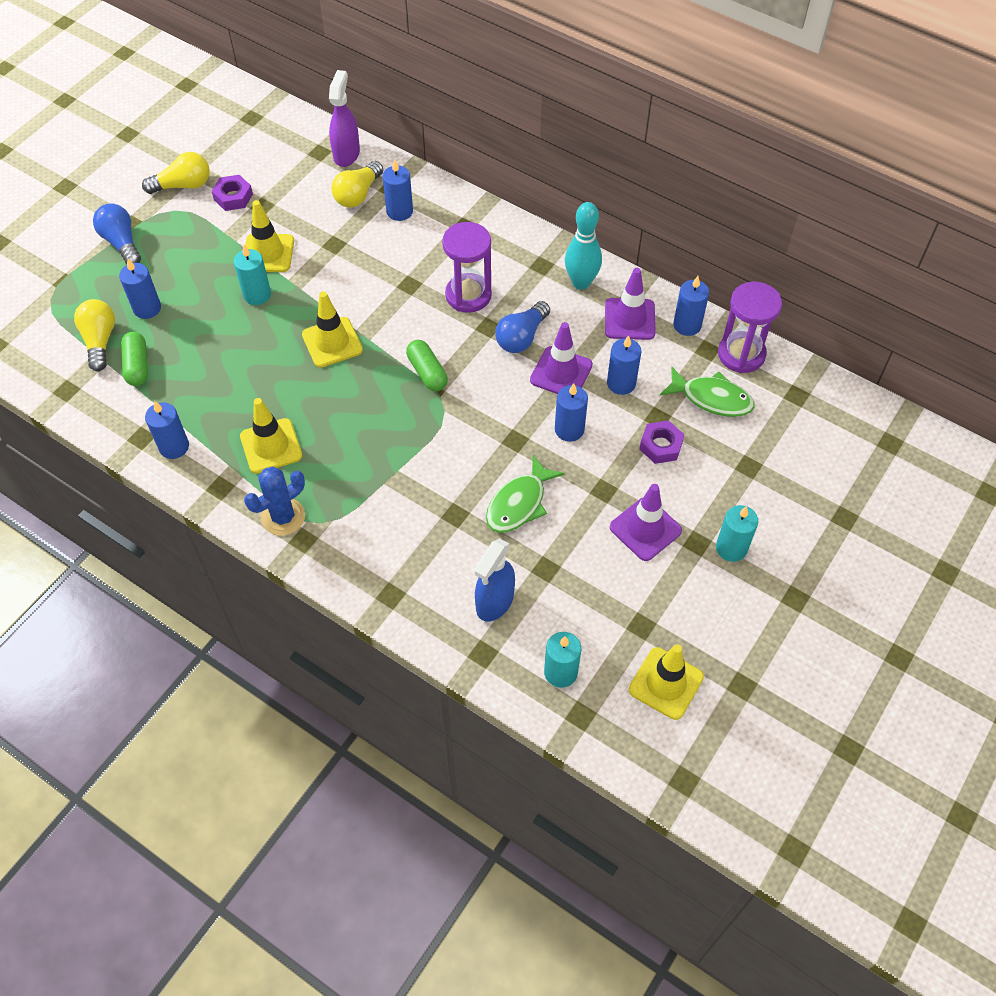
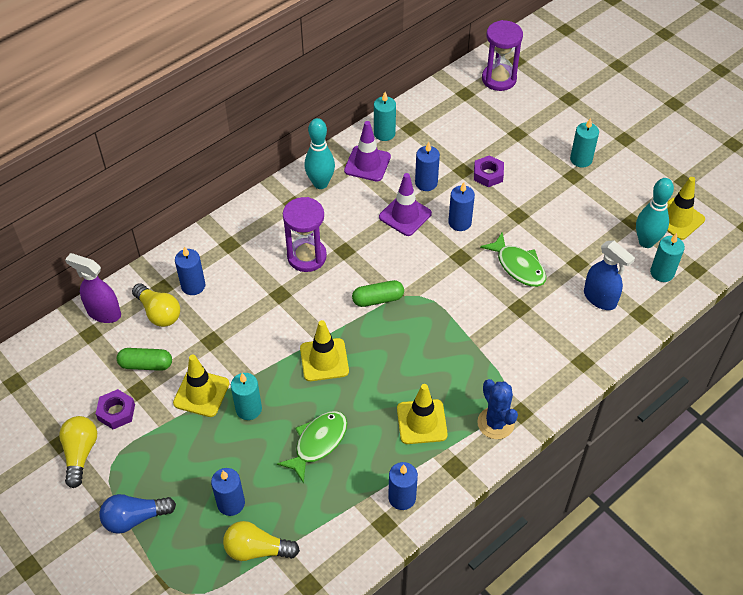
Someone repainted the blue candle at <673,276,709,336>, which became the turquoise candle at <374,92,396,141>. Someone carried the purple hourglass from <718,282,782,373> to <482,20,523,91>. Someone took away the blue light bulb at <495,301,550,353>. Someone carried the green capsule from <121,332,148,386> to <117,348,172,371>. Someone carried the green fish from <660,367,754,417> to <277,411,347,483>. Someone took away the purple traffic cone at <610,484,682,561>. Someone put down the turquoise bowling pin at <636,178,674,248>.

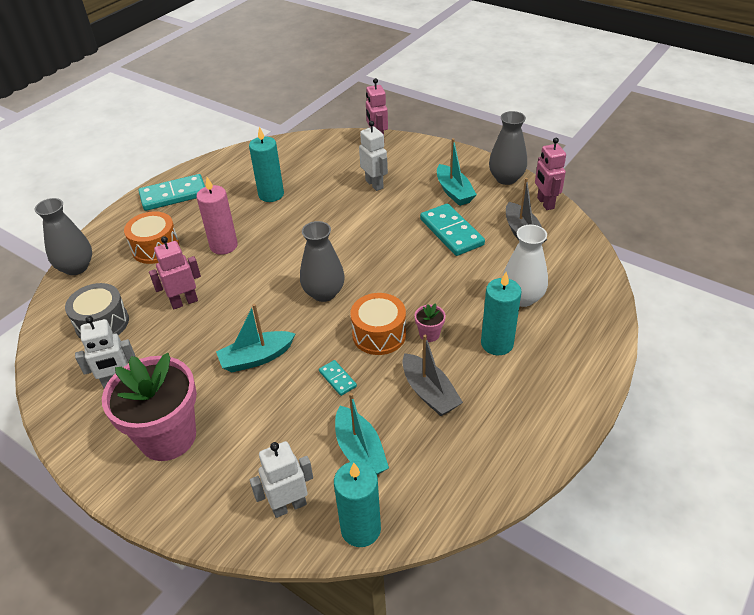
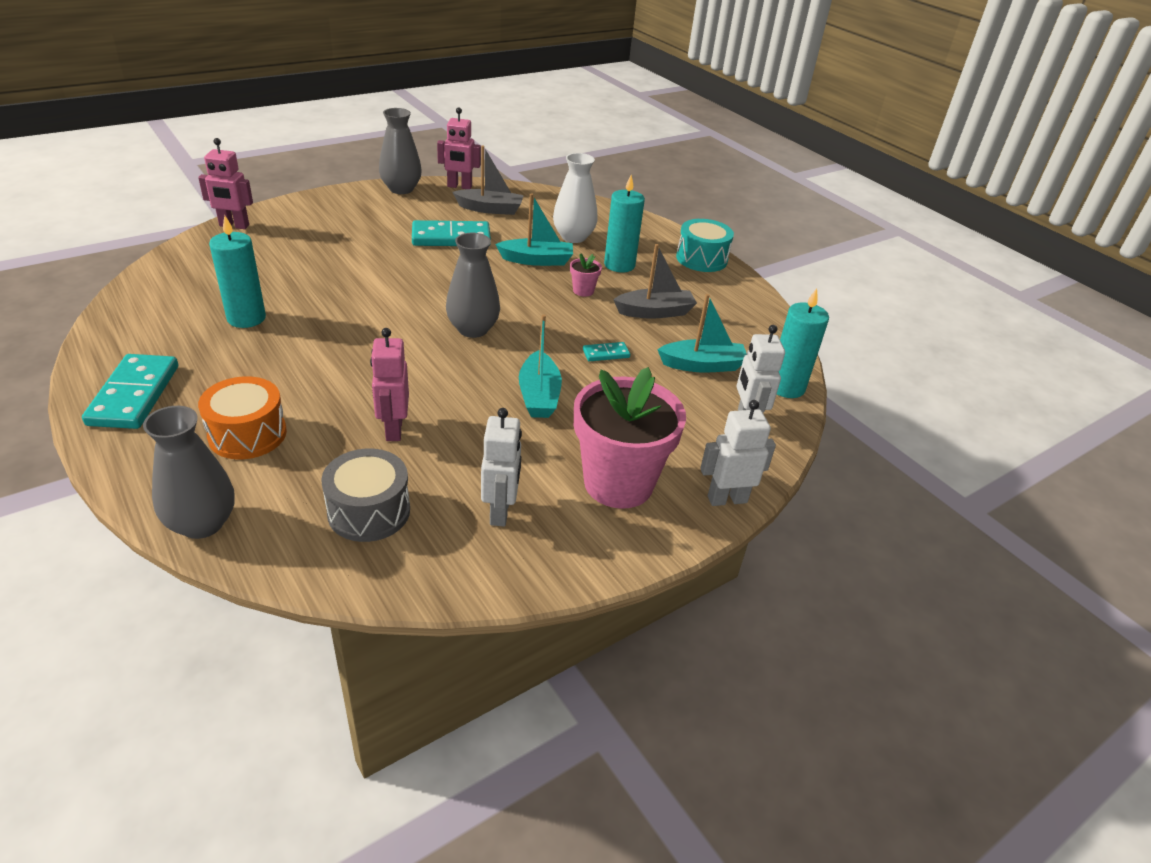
Someone carried the white robot from <359,121,388,191> to <700,400,776,506>. Someone carried the turquoise boat from <437,138,477,206> to <495,193,573,266>. Someone took away the pink candle at <196,177,238,255>. Someone took away the orange drum at <350,293,406,355>. Someone put down the turquoise drum at <676,219,734,272>.

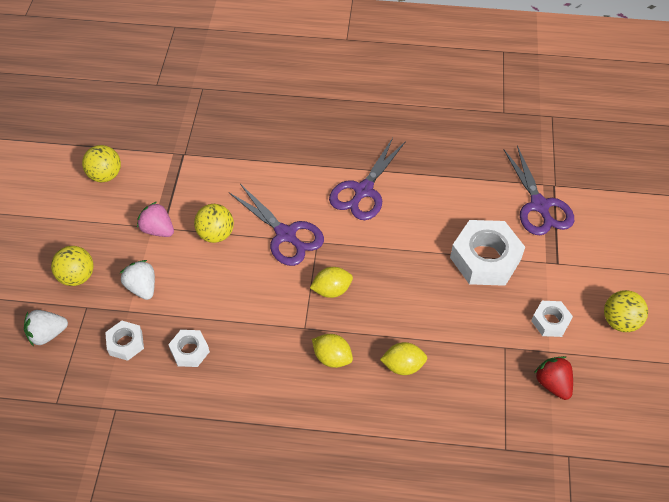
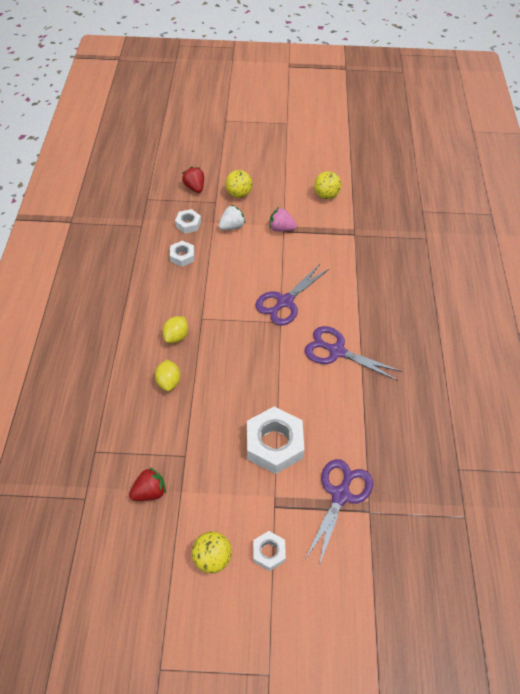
Someone rotated the purple scissors at <504,146,574,235> by 135 degrees clockwise. Someone rotated the pink strawberry at <137,202,174,237> by 105 degrees counterclockwise. Someone took away the yellow ball at <194,204,234,243>. Someone took away the yellow lemon at <310,267,353,298>. Someone carried the white nut from <531,301,573,337> to <253,531,286,571>. Someone repainted the white strawberry at <24,310,68,346>, which became the red strawberry at <182,167,204,193>.

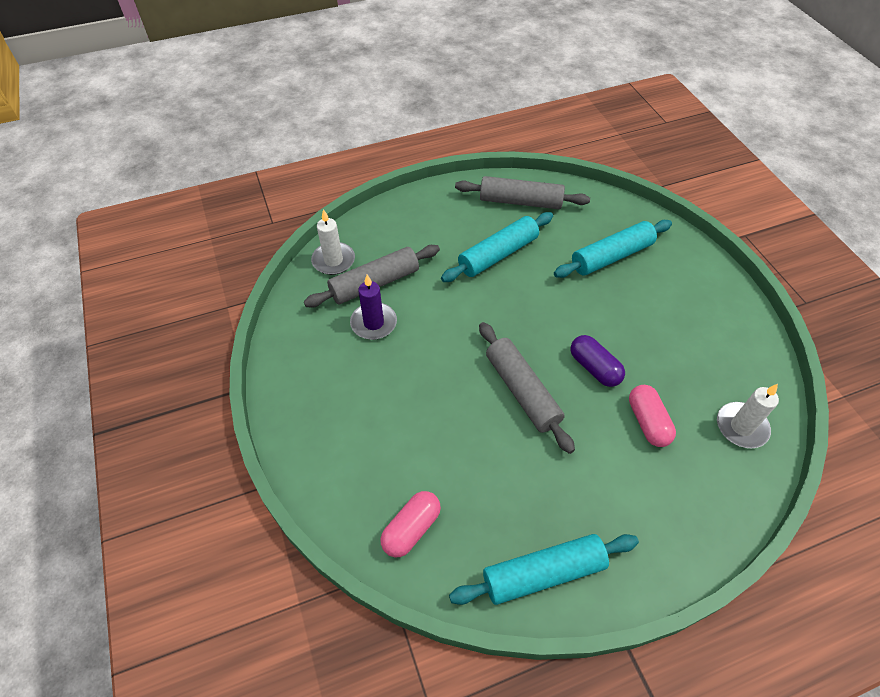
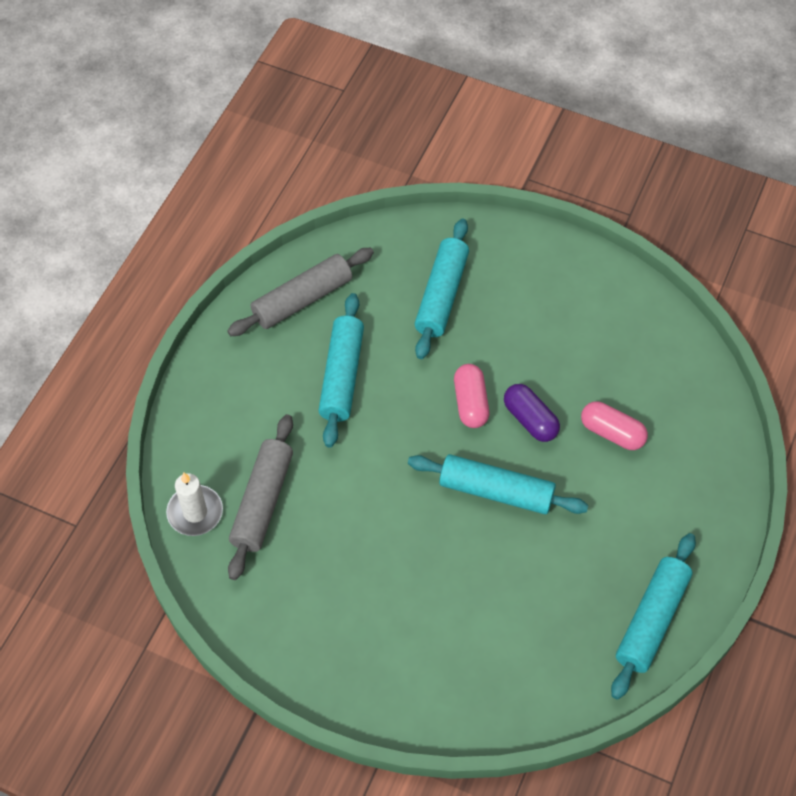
Someone took away the purple candle at <350,275,397,340>. Someone repainted the grey rolling pin at <479,322,575,454>, which became the turquoise rolling pin at <408,454,589,515>. Someone rotated the purple capsule at <571,335,625,387> by 45 degrees clockwise. Someone took away the white candle at <717,384,779,448>. Someone carried the pink capsule from <380,491,441,557> to <454,364,490,428>.

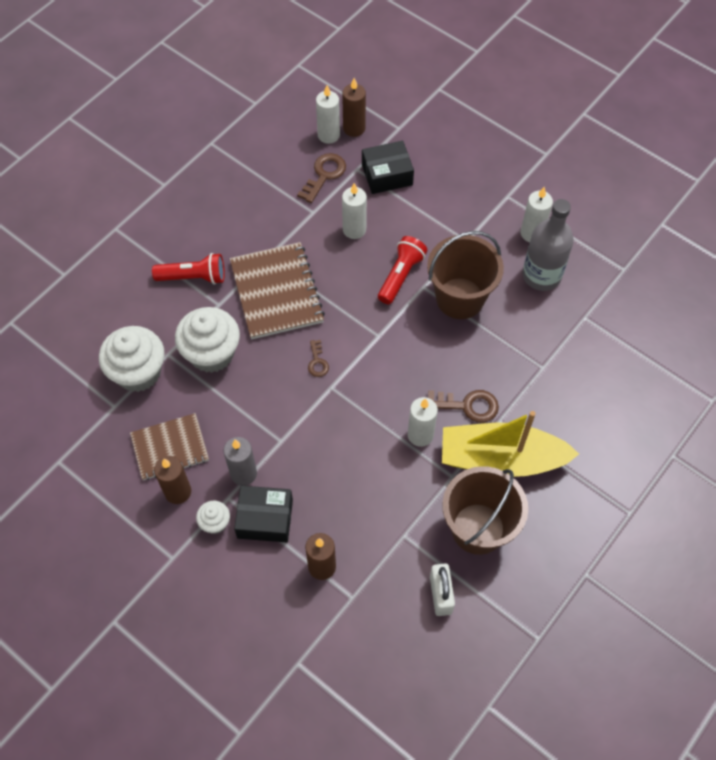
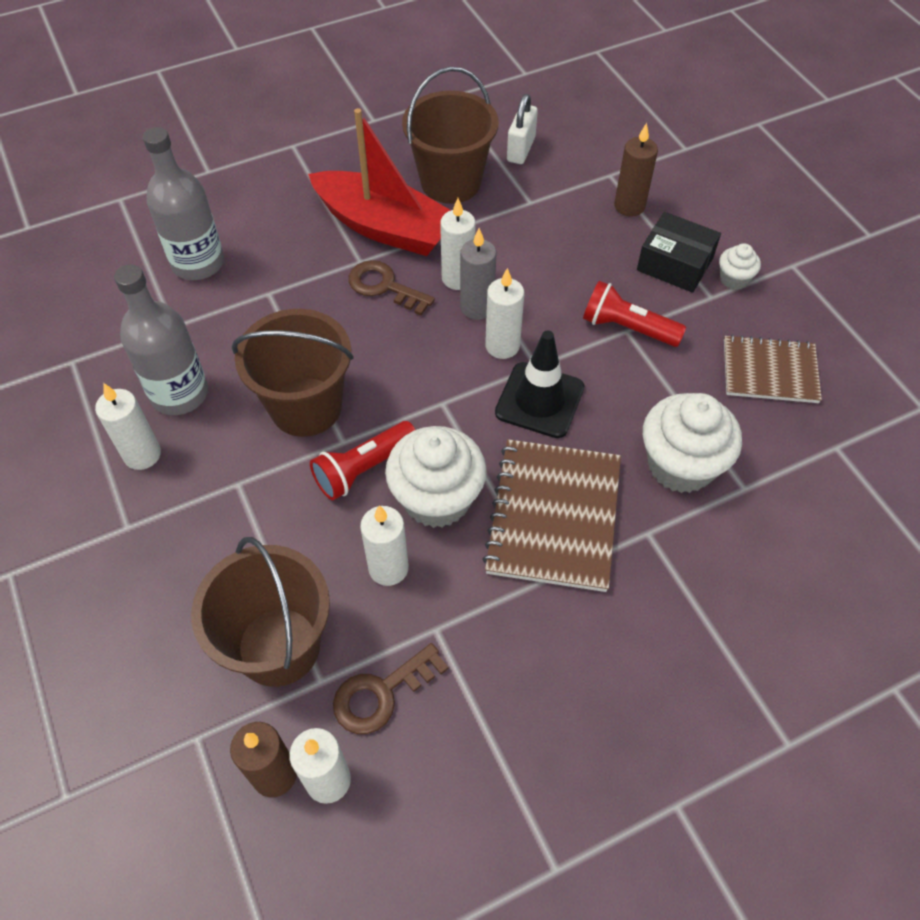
Someone swapped the black box at <362,141,414,194> for the brown bucket at <191,537,330,687>. Someone carried the red flashlight from <152,253,225,284> to <583,281,686,347>. Someone carried the white cupcake from <99,326,165,392> to <385,426,487,528>. Someone swapped the brown key at <308,340,329,377> for the black traffic cone at <495,331,584,438>. Someone repainted the yellow boat at <442,411,579,477>, which became the red boat at <308,108,451,256>. Someone carried the grey candle from <224,437,257,486> to <460,228,497,320>. Someone took away the brown candle at <154,456,191,504>. Someone put down the grey bottle at <143,127,224,280>. Someone put down the white candle at <485,268,524,359>.

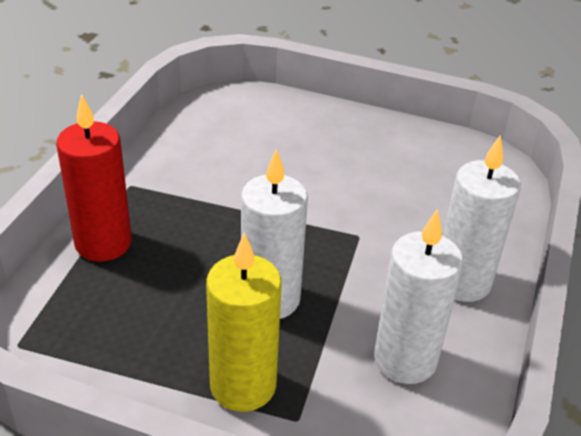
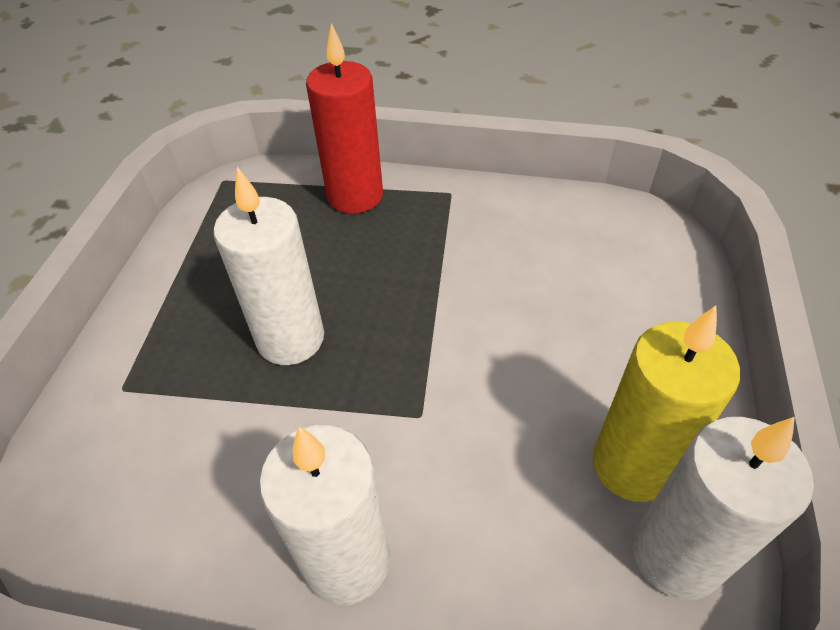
Someone carried the white candle from <374,209,463,384> to <633,417,814,600>. Someone carried the yellow candle from <206,233,282,412> to <593,306,740,502>.

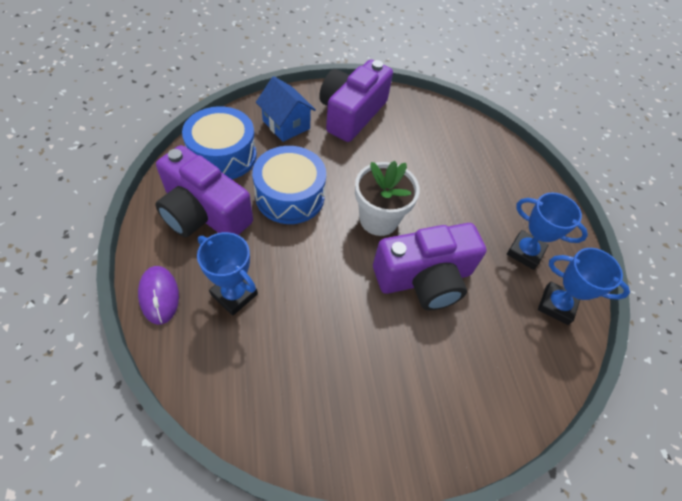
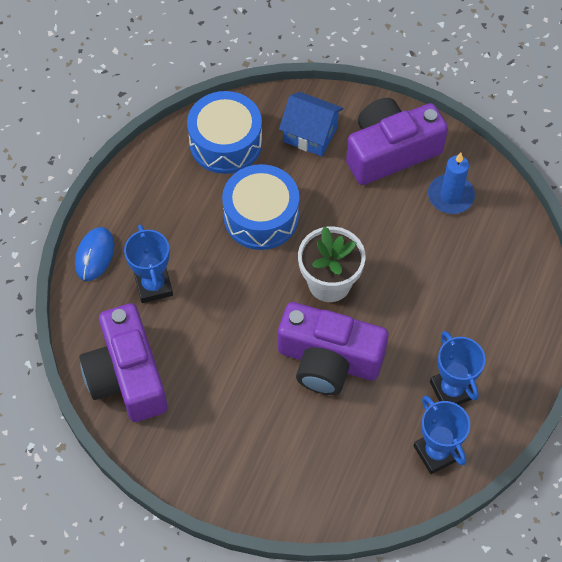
Someone rotated the blue house at <256,76,316,142> by 60 degrees counterclockwise. Someone carried the purple camera from <155,145,253,238> to <80,303,167,422>. Someone repainted the purple mouse at <138,266,179,325>, which became the blue mouse at <75,227,115,281>. Someone put down the blue candle at <428,153,475,214>.

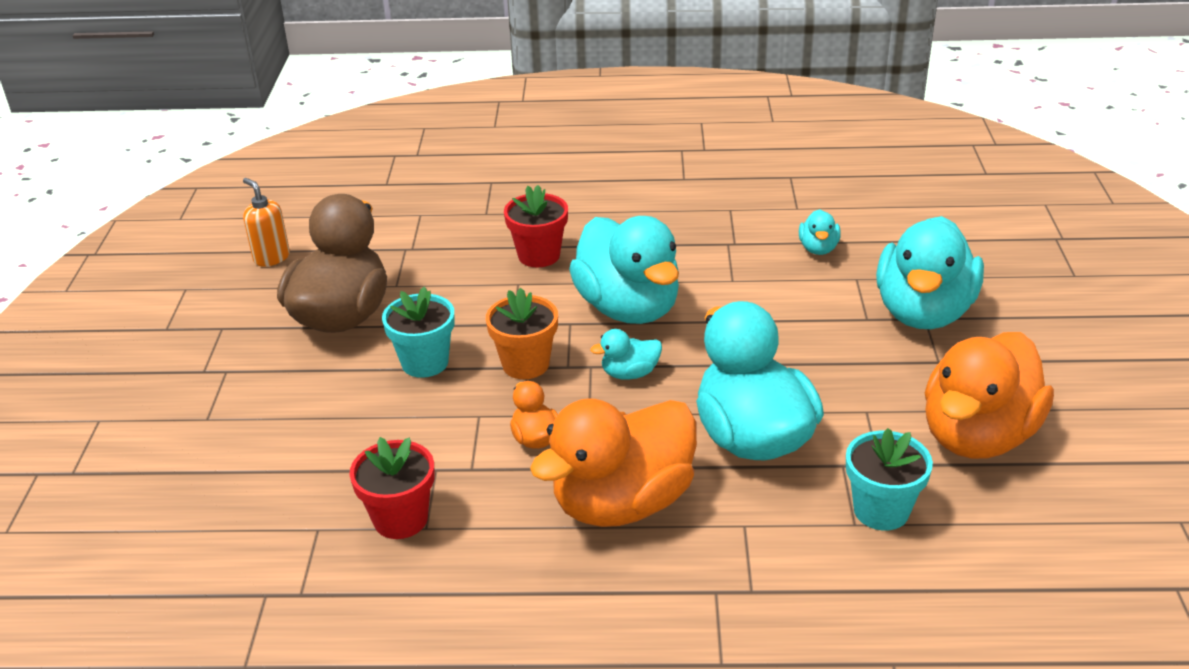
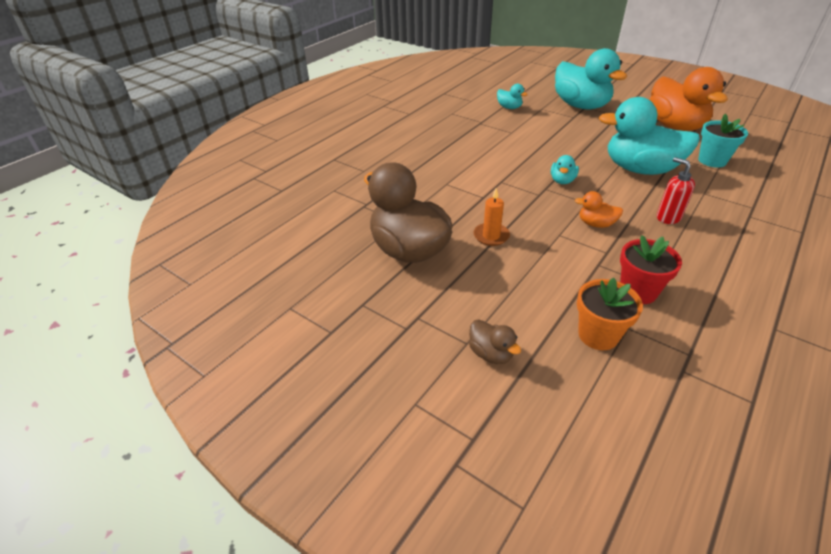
Someone took away the orange soap dispenser at <243,178,290,267>. Someone took away the red flower pot at <504,185,568,267>. Someone took away the turquoise duck at <569,216,679,324>. Someone swapped the turquoise flower pot at <382,286,455,378> for the orange candle at <473,188,510,246>. Someone carried the orange flower pot from <486,288,558,379> to <577,278,643,350>. Someone swapped the orange duck at <530,398,697,527> for the red soap dispenser at <657,157,695,224>. Someone put down the brown duck at <469,319,521,364>.

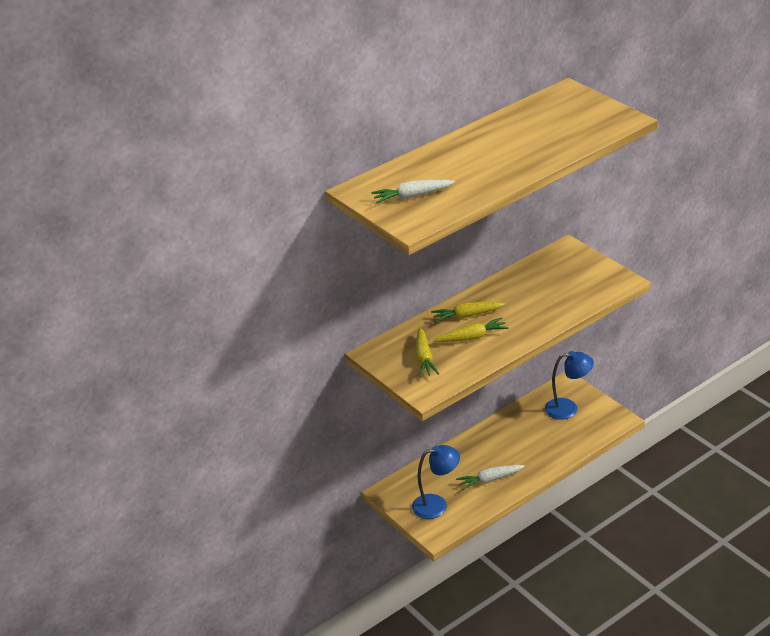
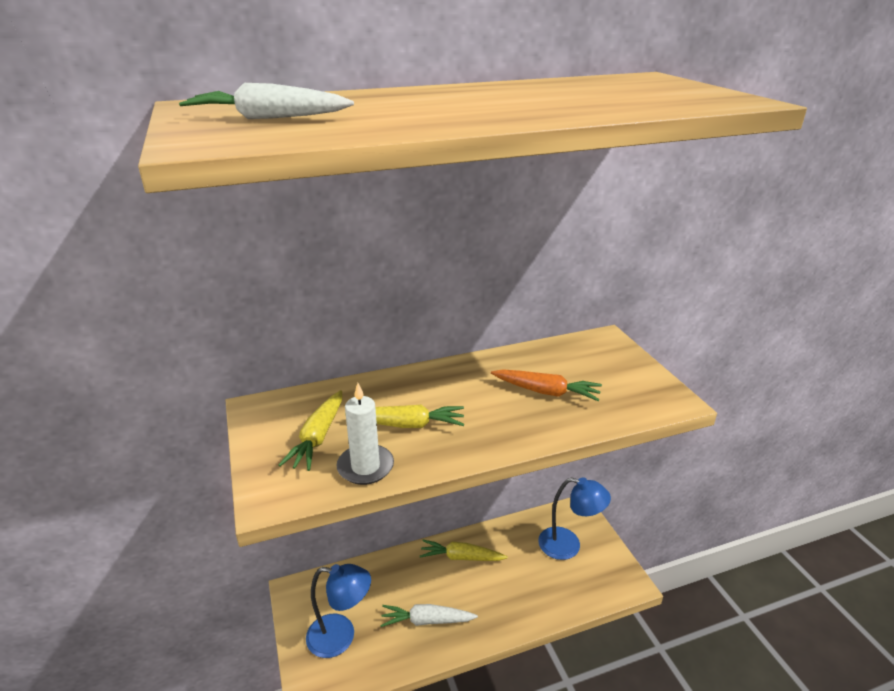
Someone carried the yellow carrot from <431,302,506,322> to <420,540,508,561>. Someone put down the orange carrot at <491,369,602,401>. Someone put down the white candle at <336,383,394,485>.

